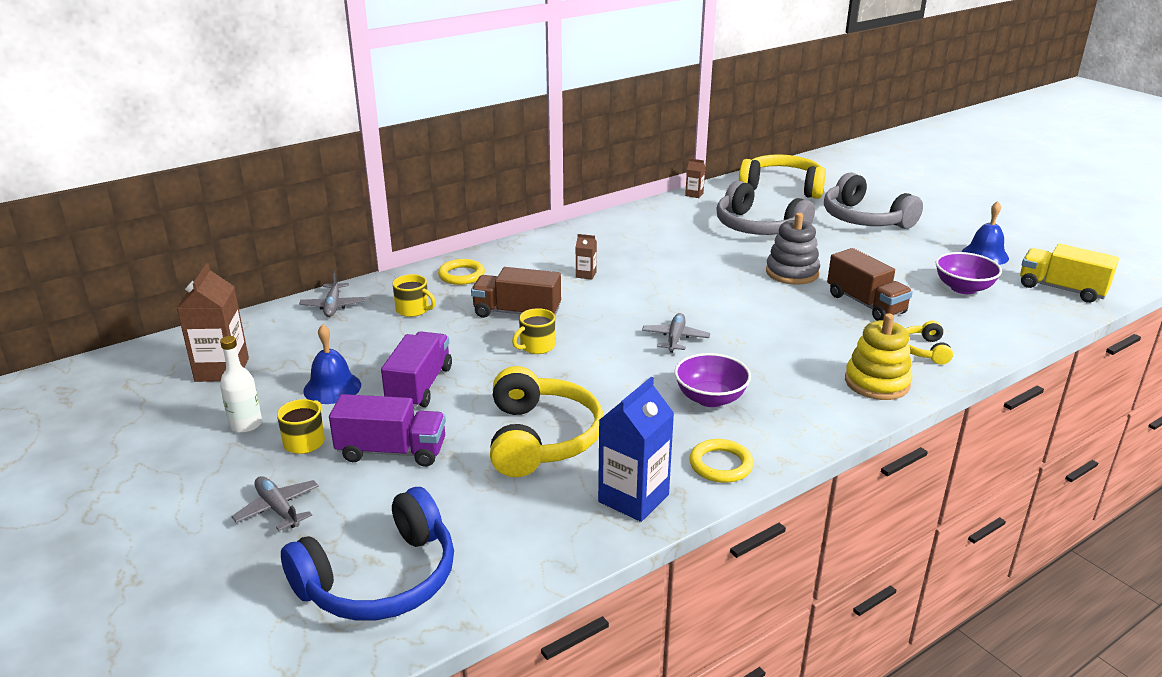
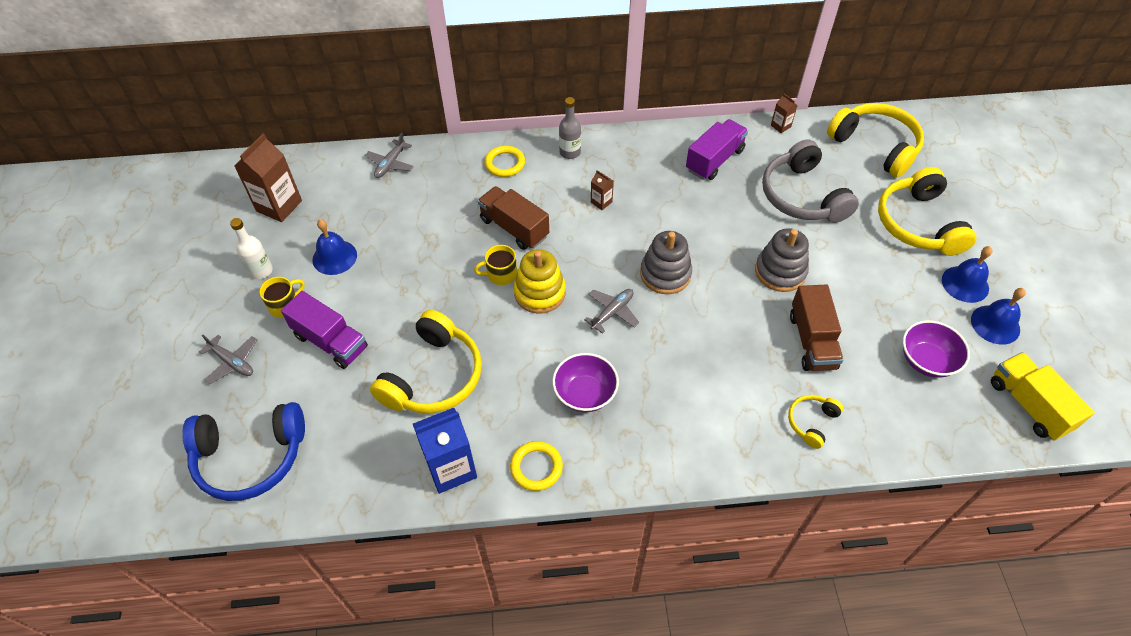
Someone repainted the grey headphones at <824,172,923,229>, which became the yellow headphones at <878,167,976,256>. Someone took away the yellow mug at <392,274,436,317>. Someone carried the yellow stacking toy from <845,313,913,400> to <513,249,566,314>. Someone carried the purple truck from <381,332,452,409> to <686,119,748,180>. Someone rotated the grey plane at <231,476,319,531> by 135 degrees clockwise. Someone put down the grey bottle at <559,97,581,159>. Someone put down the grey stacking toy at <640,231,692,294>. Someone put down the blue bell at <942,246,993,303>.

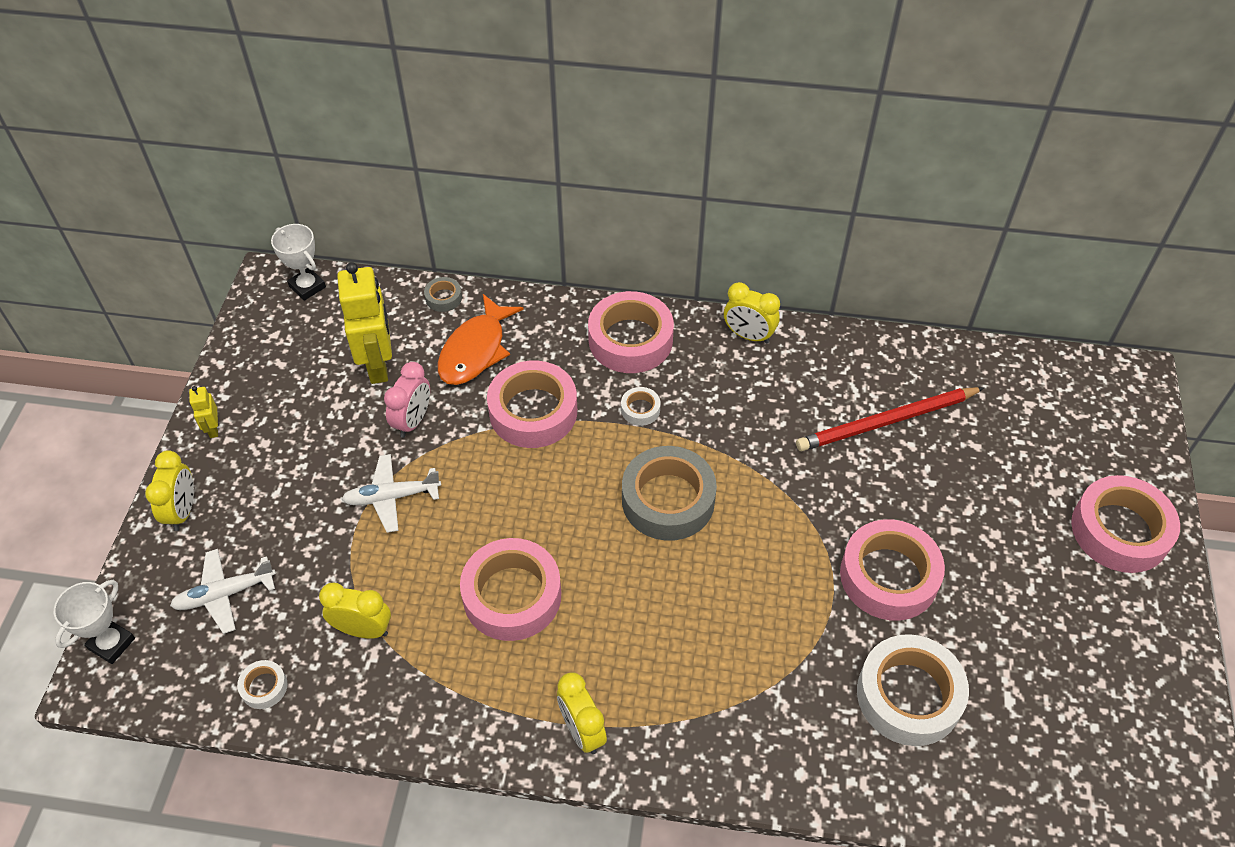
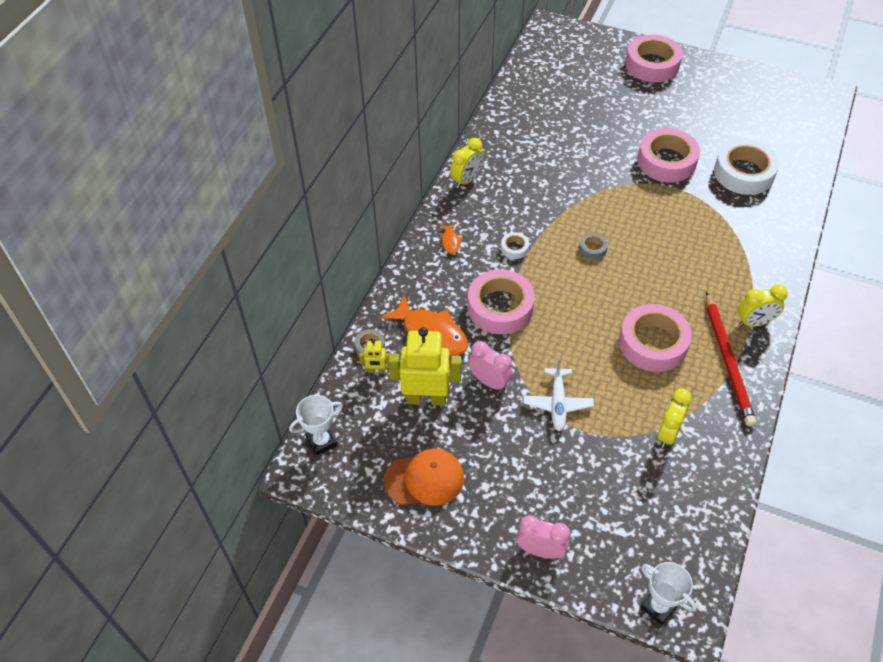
Someone swapped the pink tape at <588,291,674,373> for the orange fish at <440,223,463,254>. Someone carried the yellow robot from <189,386,218,438> to <359,339,390,373>. Someone carried the red pencil from <796,387,984,451> to <706,292,756,426>. Someone scaled the grey tape at <622,446,717,541> by 0.44. Someone repainted the yellow clock at <145,450,194,531>, which became the pink clock at <517,515,570,559>. Someone took away the white plane at <170,549,276,634>. Someone took away the white tape at <237,660,288,709>. Someone put down the orange cap at <384,449,464,506>.

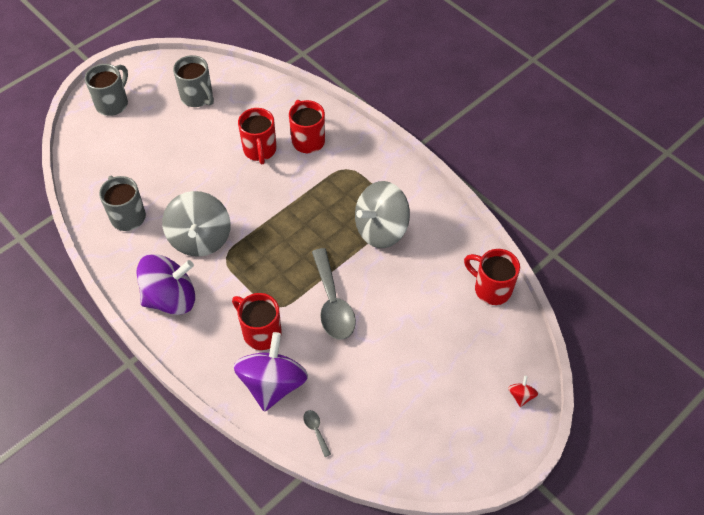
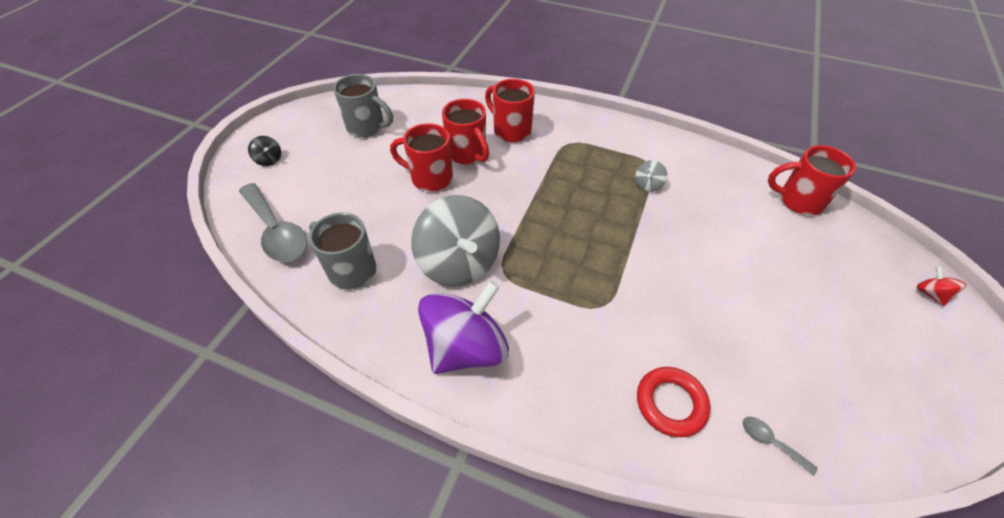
Someone swapped the grey mug at <85,64,128,116> for the black spinning top at <248,136,281,166>. Someone scaled the grey spinning top at <355,181,410,248> by 0.40. Someone carried the grey spoon from <312,248,356,340> to <239,183,308,262>. Someone carried the red mug from <232,293,282,350> to <390,123,453,192>. Someone swapped the purple spinning top at <233,332,308,412> for the red ring at <637,367,710,437>.

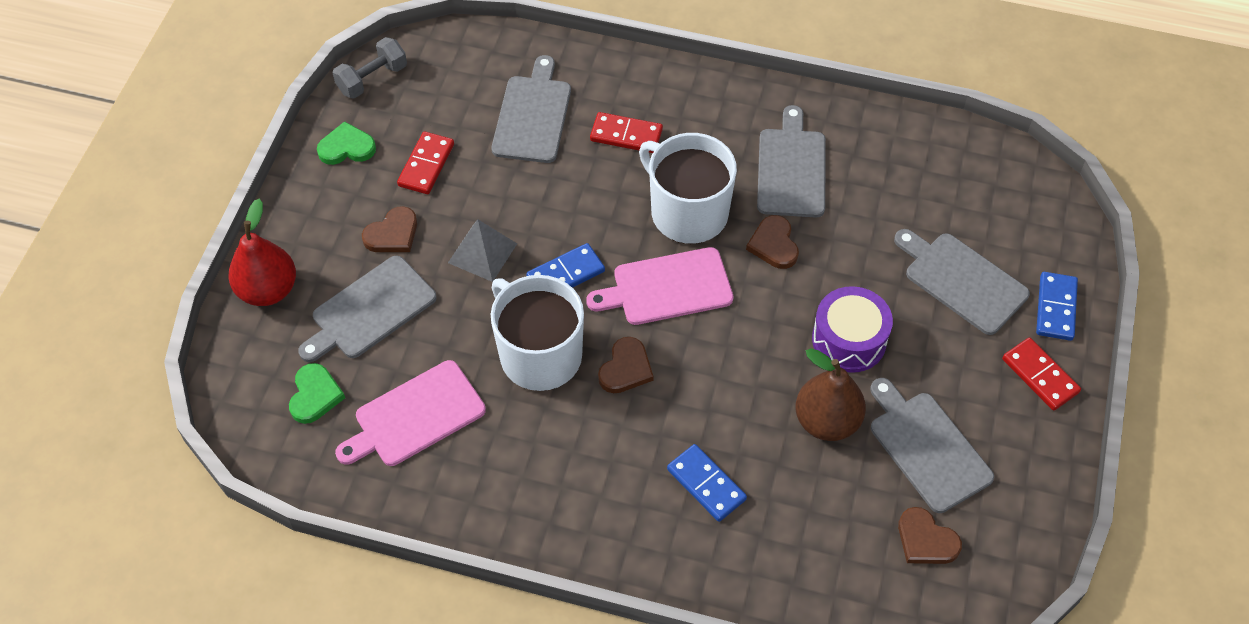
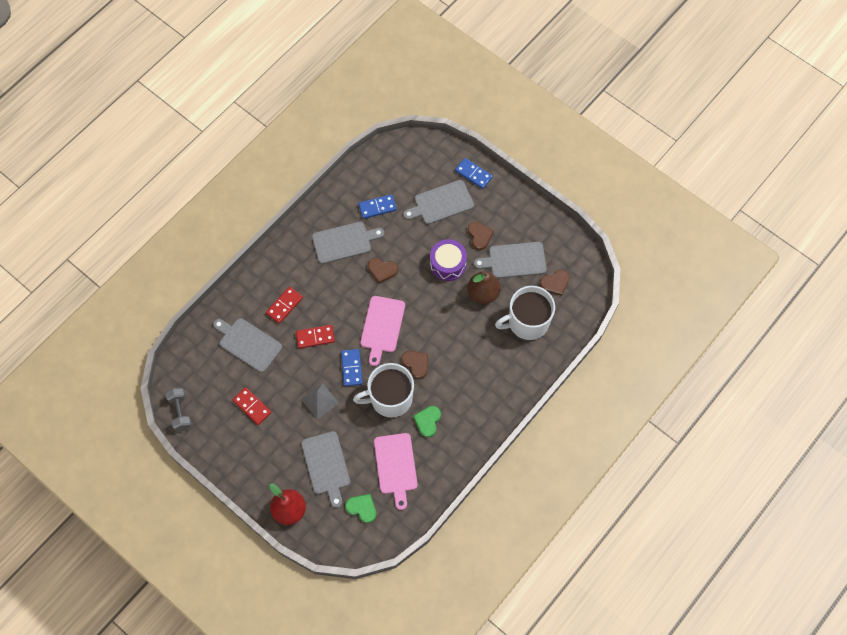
Someone rotated the grey cutting board at <757,105,826,217> by 135 degrees clockwise. Someone carried the green heart from <317,121,376,165> to <413,406,441,438>. Someone carried the white mug from <639,133,737,244> to <495,286,555,340>. Someone carried the brown heart from <362,206,417,252> to <468,222,494,250>. Someone carried the red domino from <1002,337,1081,411> to <296,325,335,349>. Someone carried the blue domino from <667,444,747,522> to <358,194,397,219>.

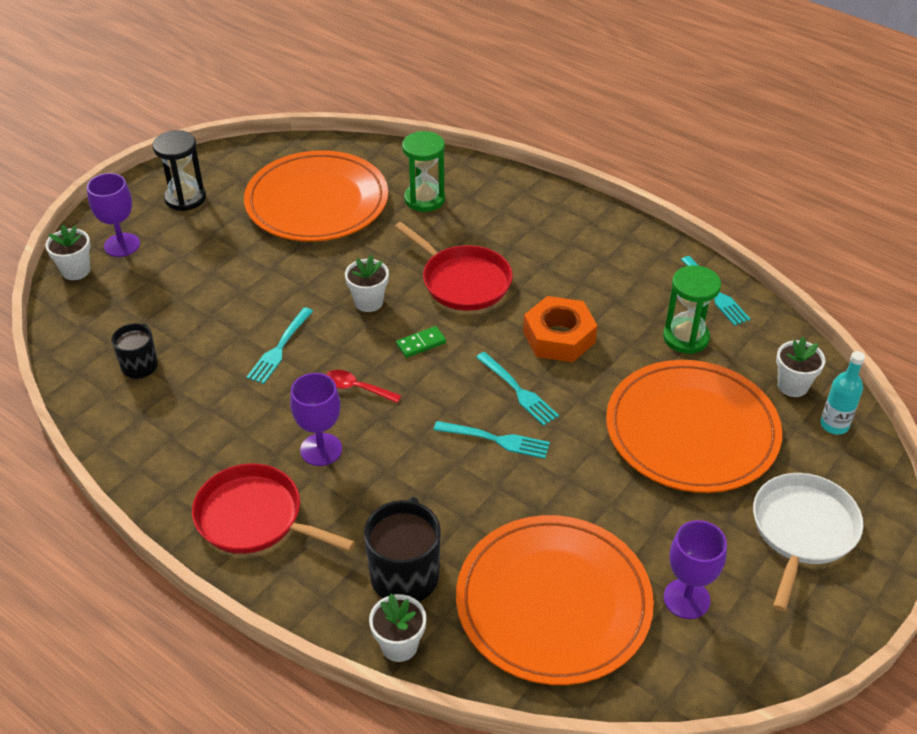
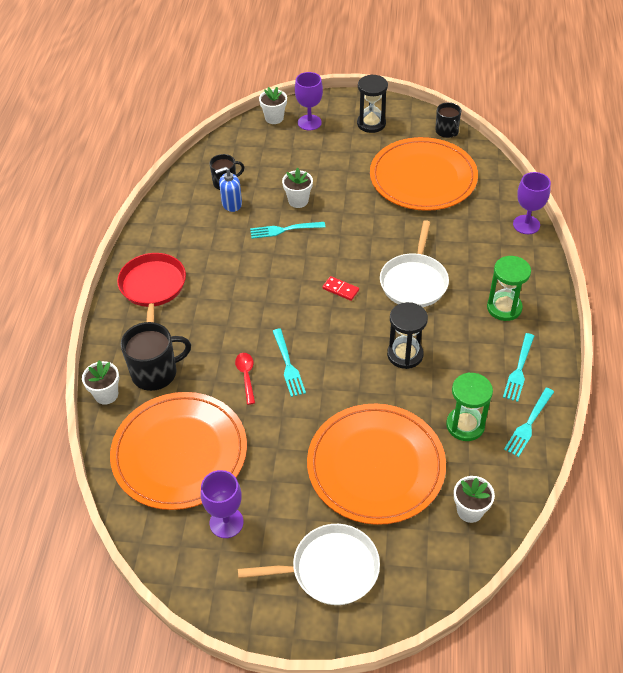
Someone carried the green hourglass from <402,131,445,212> to <487,256,531,321>. Someone repainted the red pan at <395,222,513,311>, which became the white pan at <380,220,449,307>. Someone carried the white flower pot from <345,255,389,312> to <282,168,313,208>. Someone swapped the orange nut at <523,296,598,362> for the black hourglass at <387,302,428,369>. Someone repainted the green domino at <396,326,446,358>, which became the red domino at <322,276,359,301>. Someone took away the turquoise bottle at <820,351,865,435>. Someone carried the turquoise fork from <476,352,559,426> to <503,333,534,402>. Someone carried the red spoon from <326,370,401,403> to <235,353,255,405>. Someone carried the purple goblet from <290,373,342,466> to <513,172,551,234>. Someone put down the black mug at <435,102,461,138>. Someone put down the blue soap dispenser at <215,167,242,212>.

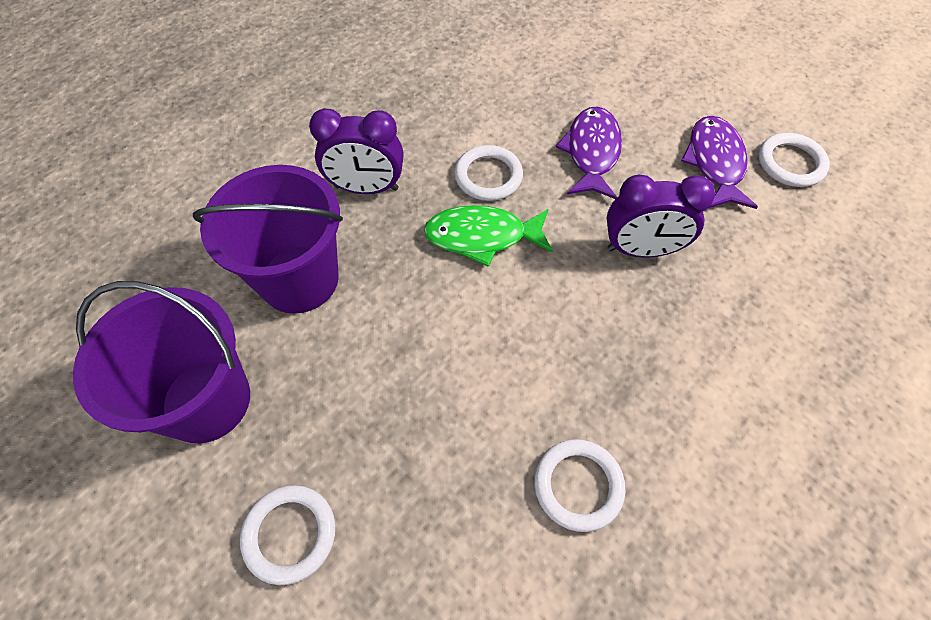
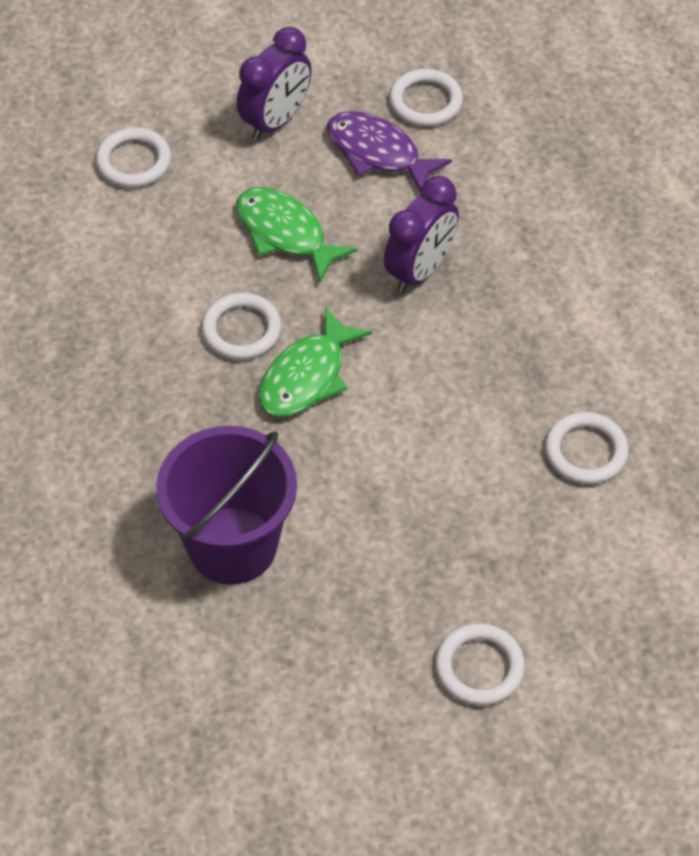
Someone repainted the purple fish at <556,107,622,199>, which became the green fish at <236,187,358,282>. Someone carried the purple clock from <309,108,403,194> to <237,27,312,140>. Someone took away the purple bucket at <73,281,250,443>. Someone put down the white ring at <96,128,171,188>.

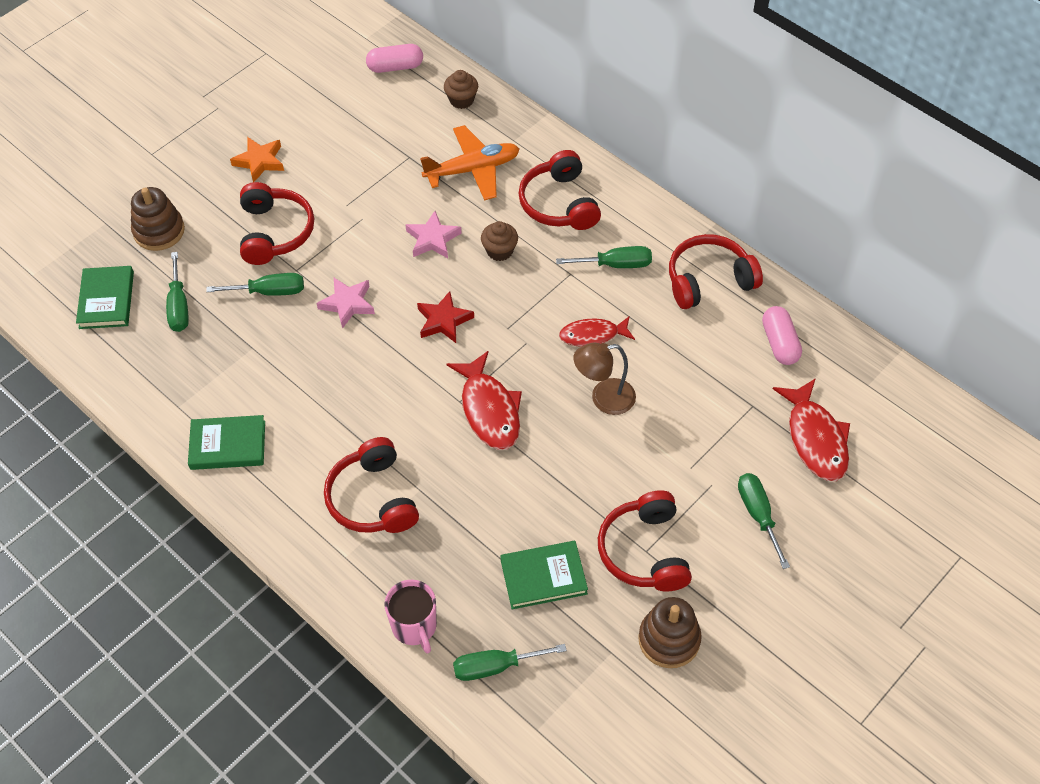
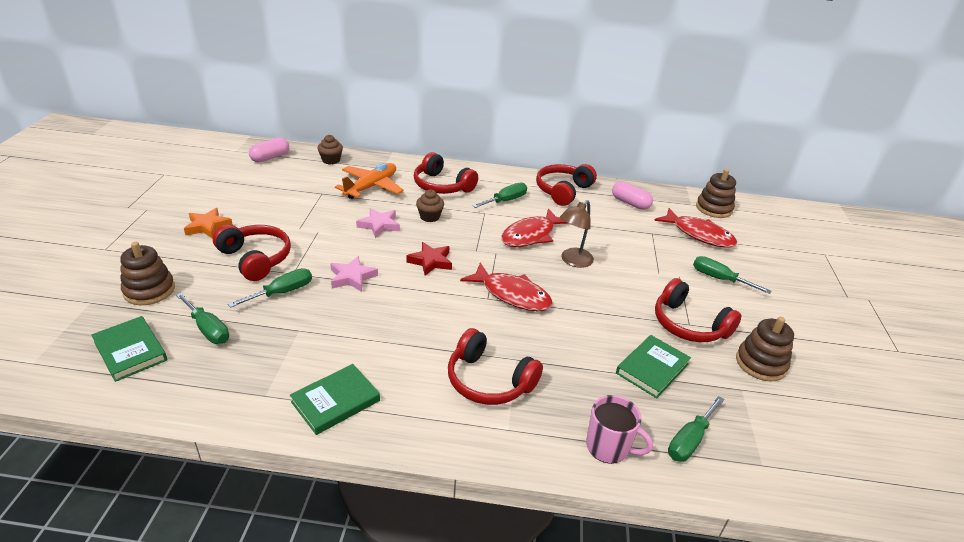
Someone scaled the red fish at <559,316,635,347> by 1.52. Someone put down the brown stacking toy at <696,169,736,218>.

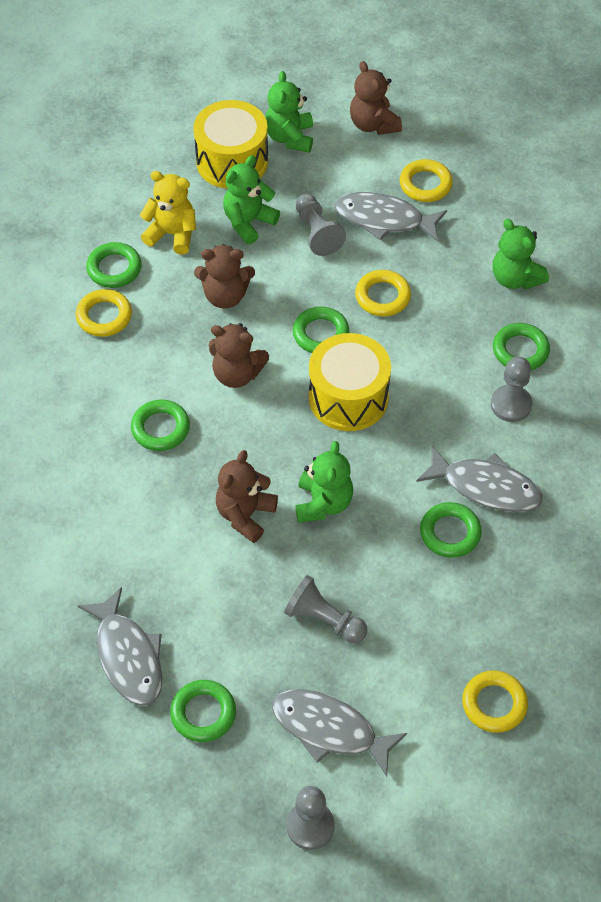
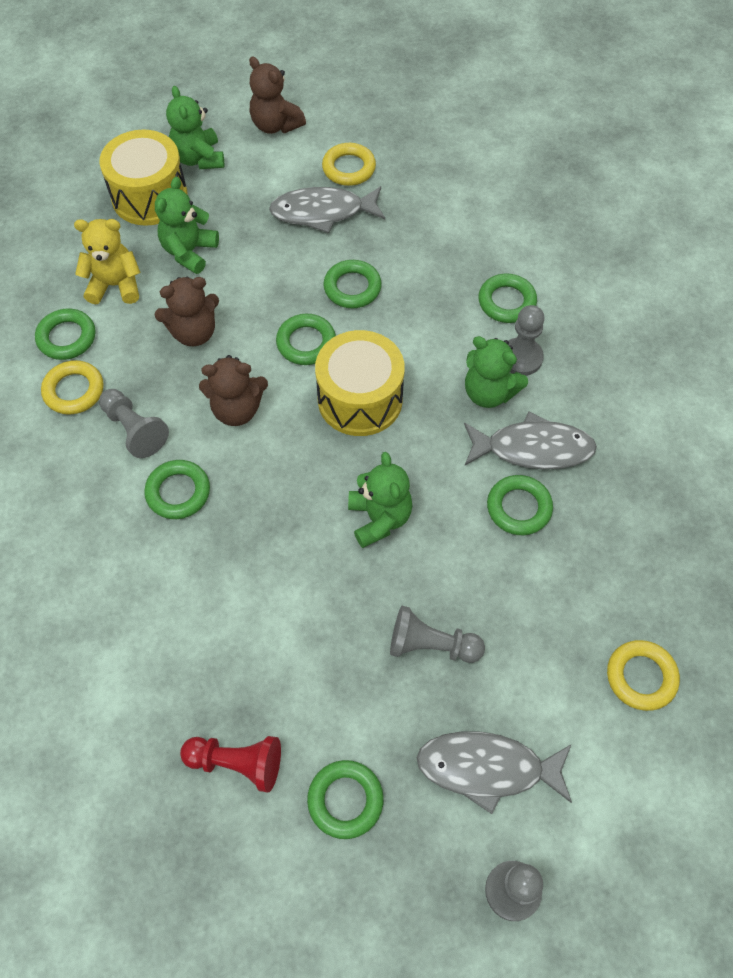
Someone carried the grey pawn from <295,194,346,256> to <99,389,169,458>. Someone carried the green teddy bear from <493,219,549,290> to <465,336,528,408>. Someone repainted the yellow ring at <355,270,411,316>, which became the green ring at <323,260,382,308>. Someone took away the brown teddy bear at <216,450,278,543>. Someone swapped the grey fish at <77,587,163,706> for the red pawn at <180,736,281,792>.

